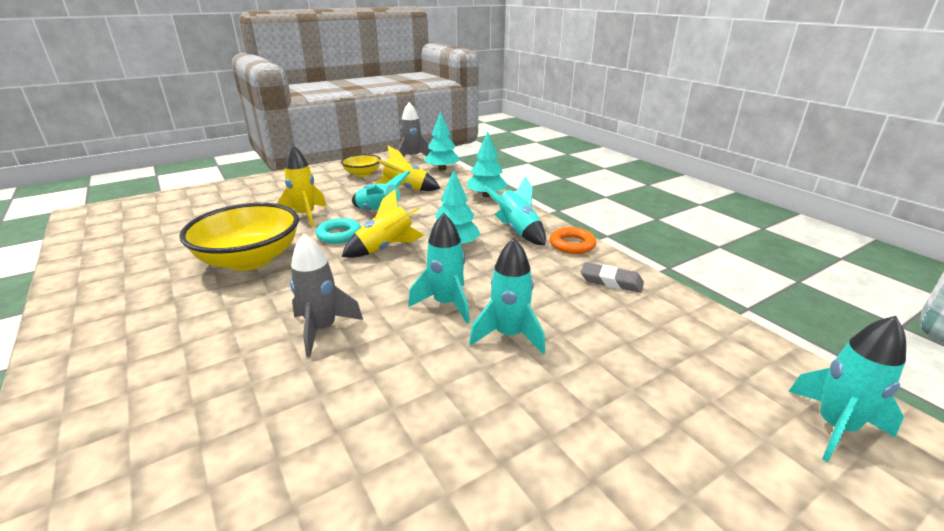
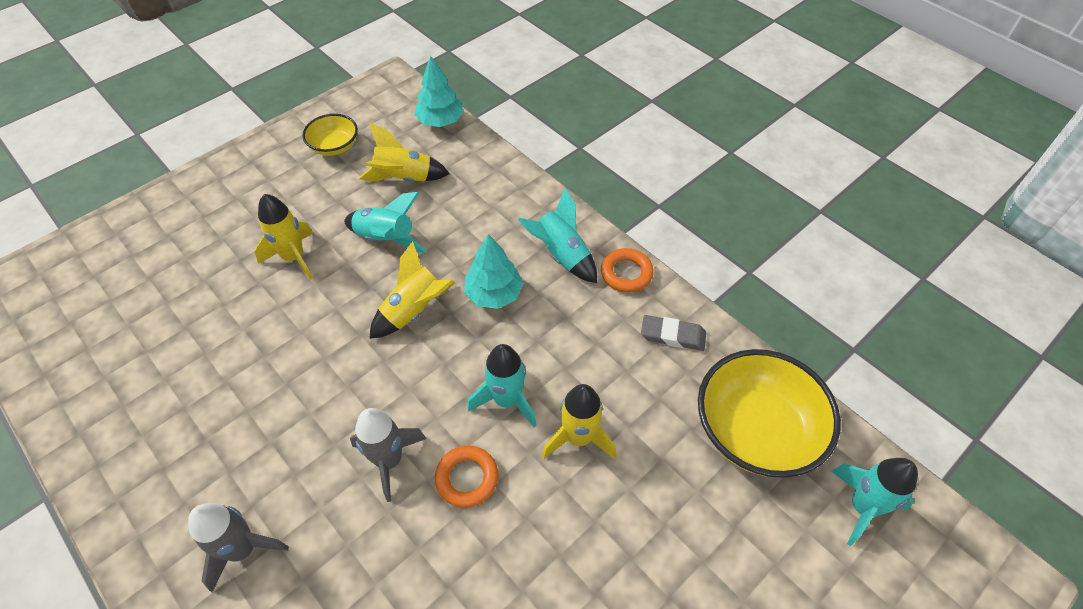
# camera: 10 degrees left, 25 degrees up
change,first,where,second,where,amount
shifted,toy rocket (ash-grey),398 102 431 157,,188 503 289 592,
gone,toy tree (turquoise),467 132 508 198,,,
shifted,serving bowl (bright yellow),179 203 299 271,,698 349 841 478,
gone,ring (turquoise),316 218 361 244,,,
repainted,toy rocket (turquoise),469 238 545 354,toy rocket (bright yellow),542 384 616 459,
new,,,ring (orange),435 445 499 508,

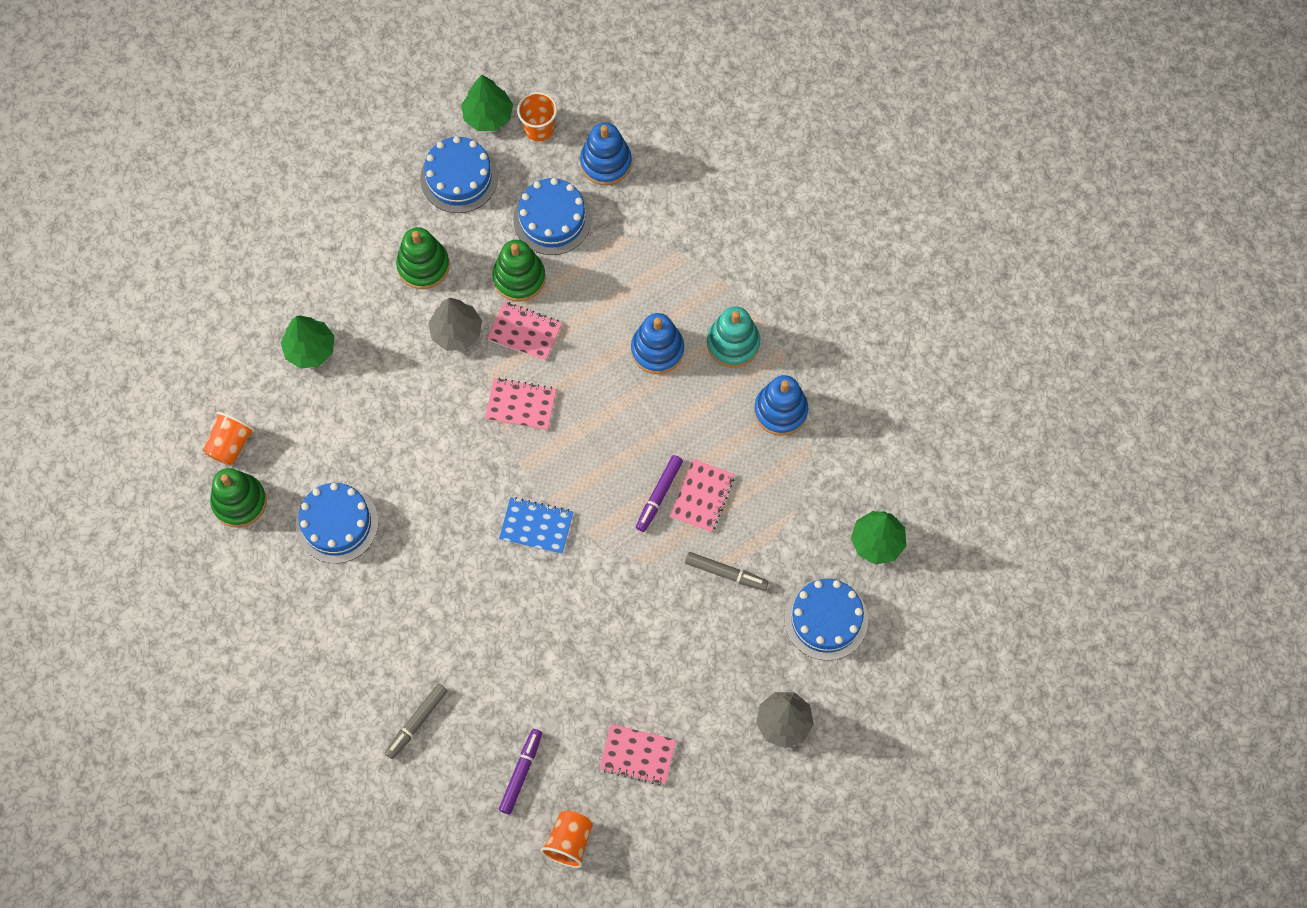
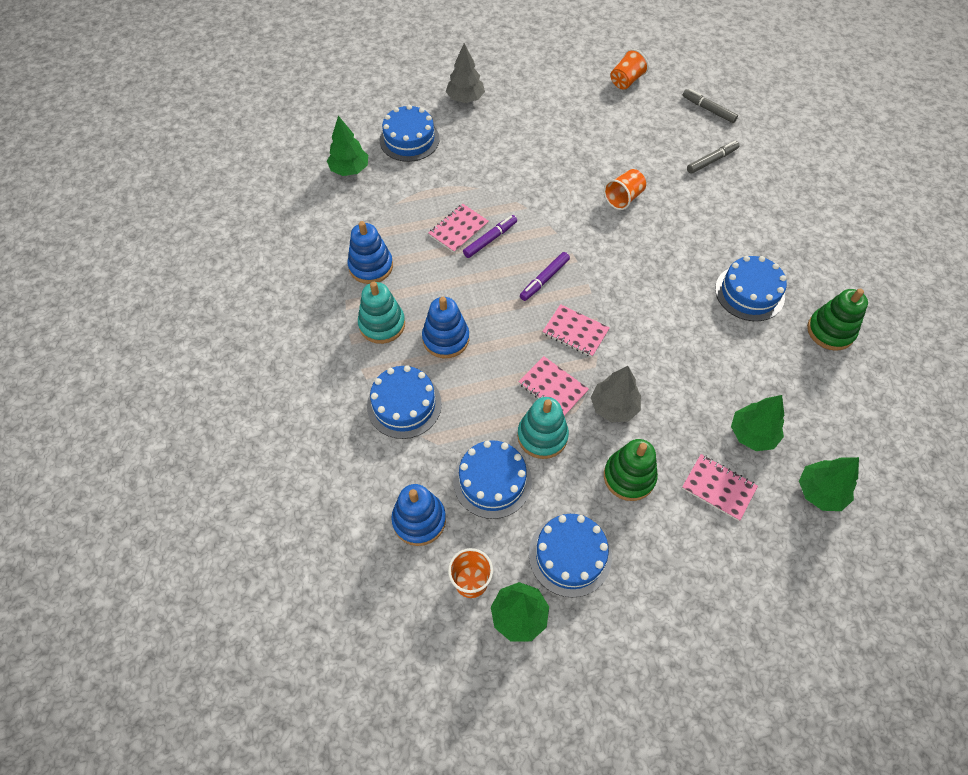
# camera: 160 degrees left, 10 degrees down
change,first,where,second,where,amount
repainted,stacking rings (green),492 240 546 302,stacking rings (turquoise),517 397 569 459,
shifted,tumbler (orange),203 412 255 465,,604 169 646 210,
gone,exercise book (blue),499 497 573 554,,,
shifted,felt pen (ash-grey),685 552 769 591,,683 89 738 123,
shifted,exercise book (rosy),599 724 676 786,,682 454 758 521,
shifted,felt pen (royal purple),499 729 542 814,,520 252 570 301,
new,,,gateau (blue),367 365 442 439,
new,,,toy tree (green),799 457 859 511,

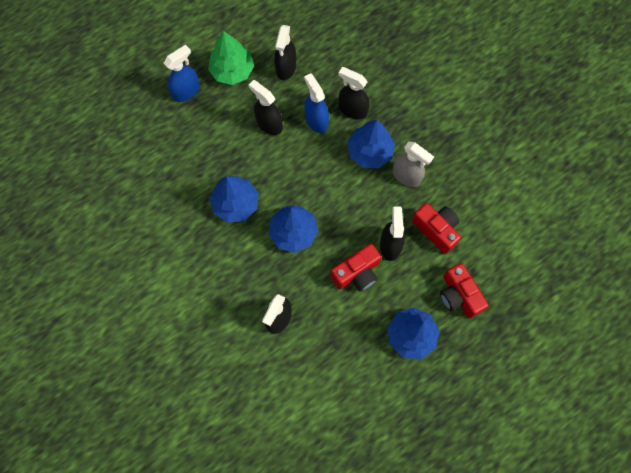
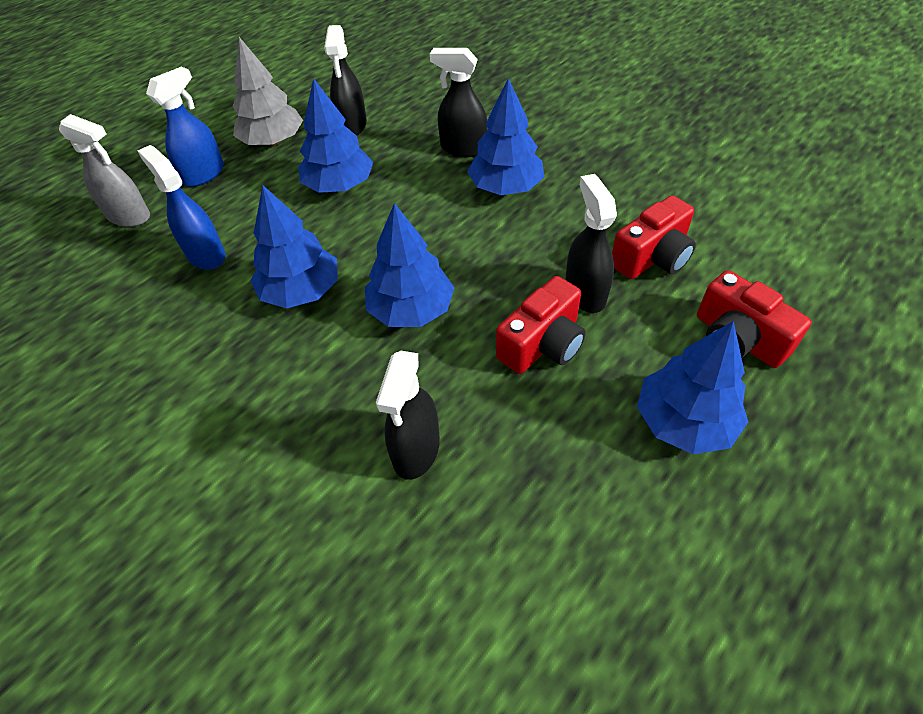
# camera: 10 degrees left, 20 degrees down
change,first,where,second,where,amount
repainted,toy tree (green),208 31 254 85,toy tree (ash-grey),233 37 303 146,
shifted,spray cleaner (blue),304 73 329 133,,138 145 226 270,
swapped,spray cleaner (jet-black),249 80 283 135,toy tree (blue),298 78 373 193,
shifted,spray cleaner (ash-grey),392 142 434 187,,59 114 150 227,
rotated,photo camera (scarlet),412 203 461 254,,612 195 696 279,105 degrees clockwise

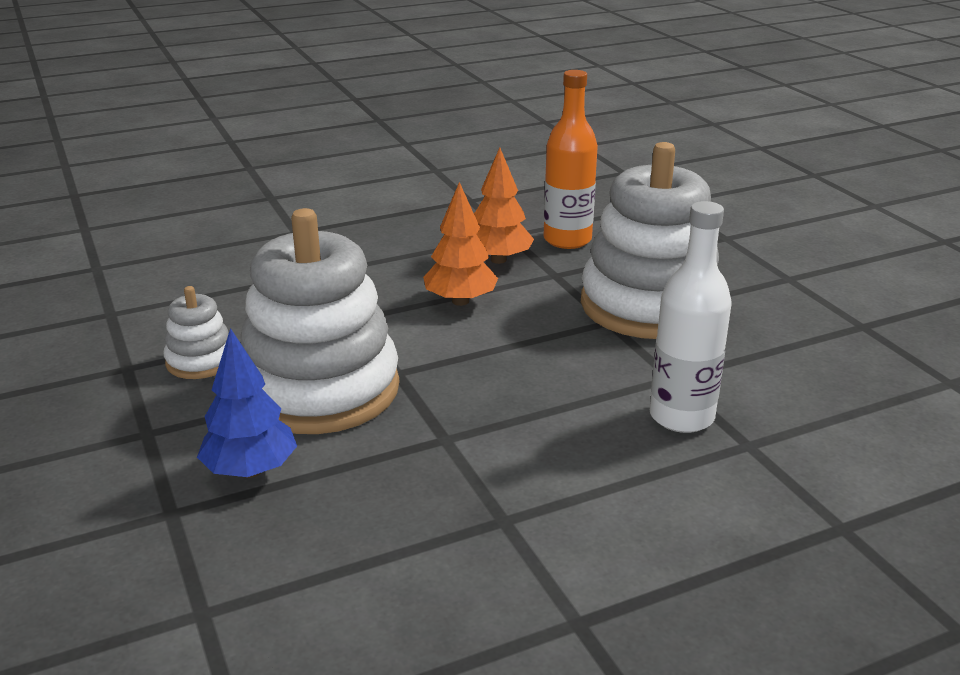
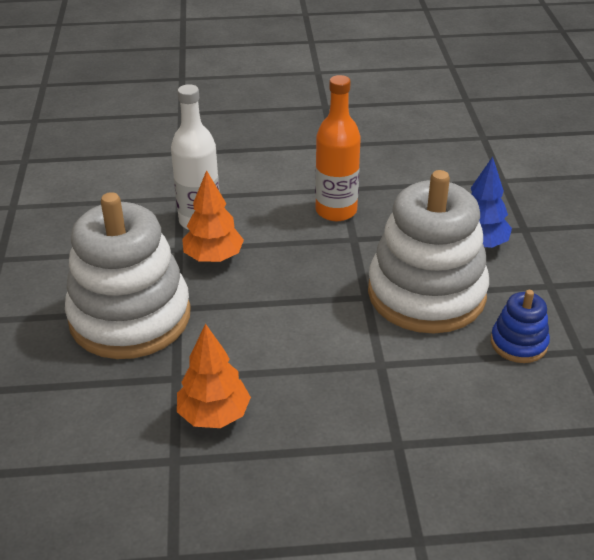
# camera: 160 degrees left, 10 degrees up
change,first,where,second,where,amount
shifted,flask (orange),544 70 598 249,,315 75 361 221,
shifted,toy tree (orange),423 182 498 306,,182 170 244 262,
repainted,stacking rings (white),164 286 229 379,stacking rings (blue),491 290 550 363,

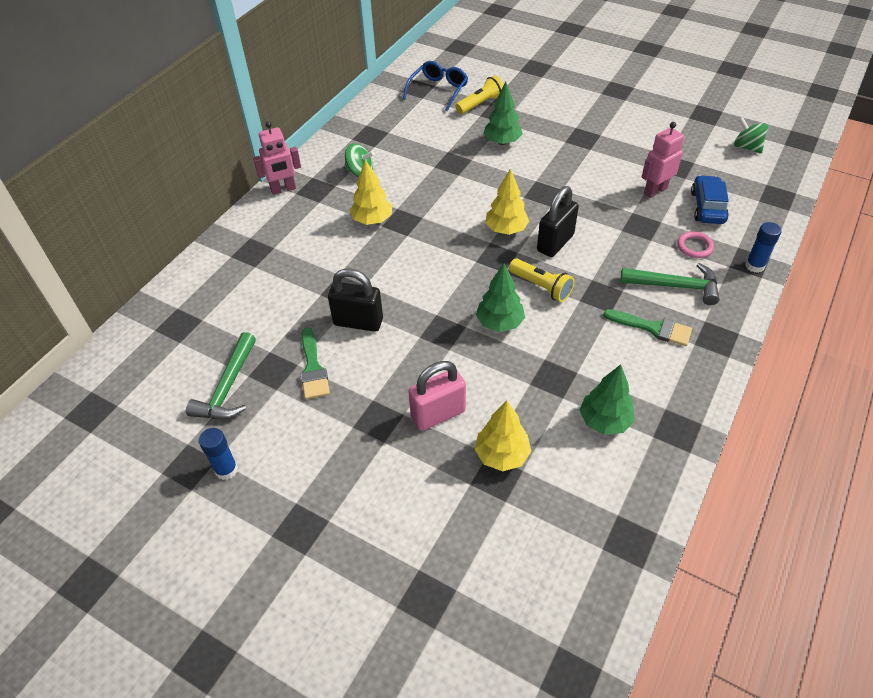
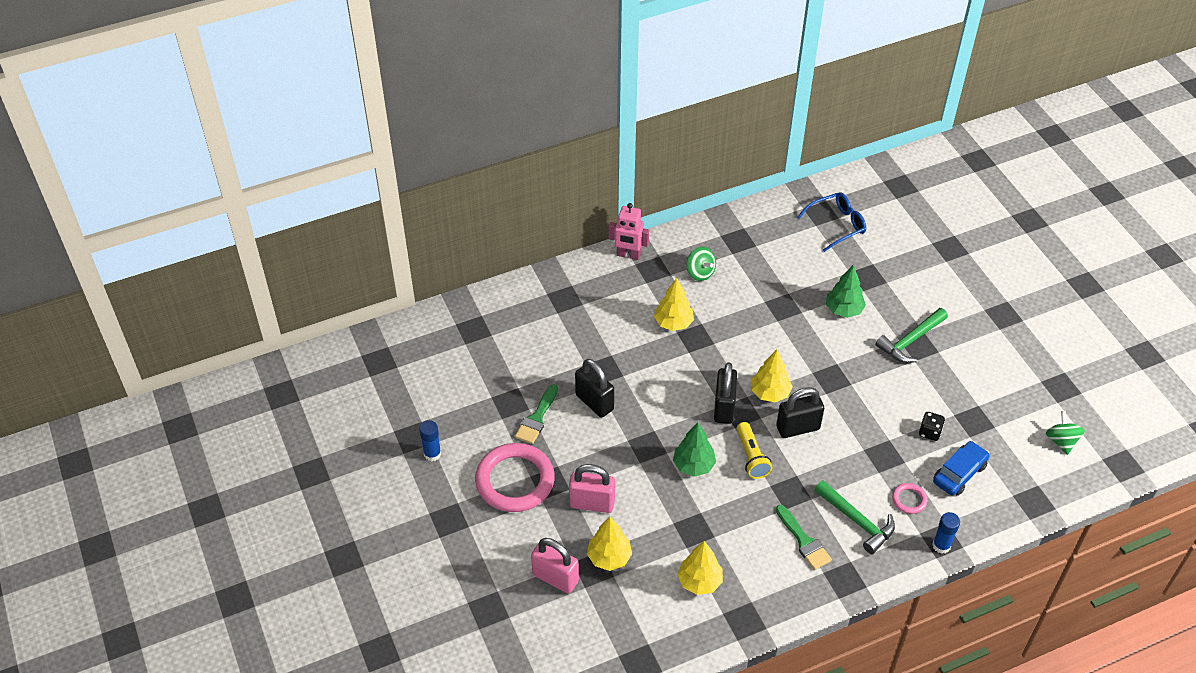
# camera: 35 degrees right, 0 degrees up
change,first,where,second,where,amount
gone,pocket torch (bright yellow),456 75 504 114,,,
swapped,robot figure (rosy),642 122 684 198,die (jet-black),919 412 945 441,
shifted,hammer (green),186 332 256 419,,875 308 948 363,
repainted,toy tree (green),579 364 635 435,toy tree (bright yellow),677 541 723 595,
new,,,lock (jet-black),714 362 737 424,
new,,,ring (rosy),475 443 555 512,
new,,,lock (rosy),531 538 579 594,

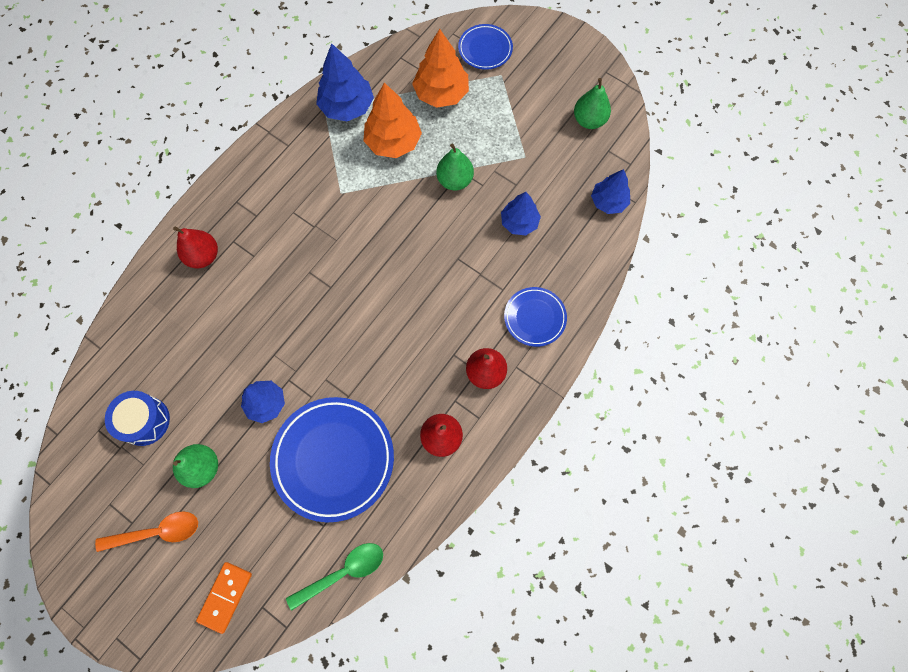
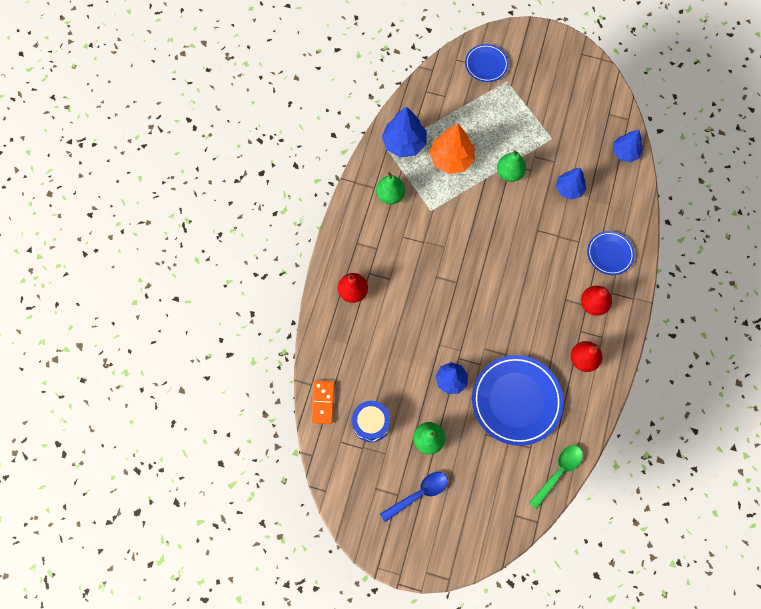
# camera: 20 degrees left, 0 degrees up
change,first,where,second,where,amount
gone,toy tree (orange),412 29 469 108,,,
shifted,pear fruit (green),574 78 611 129,,376 172 405 204,
repainted,teaspoon (orange),95 511 198 552,teaspoon (blue),380 472 448 522,
shifted,domino (orange),196 562 252 634,,311 381 335 424,

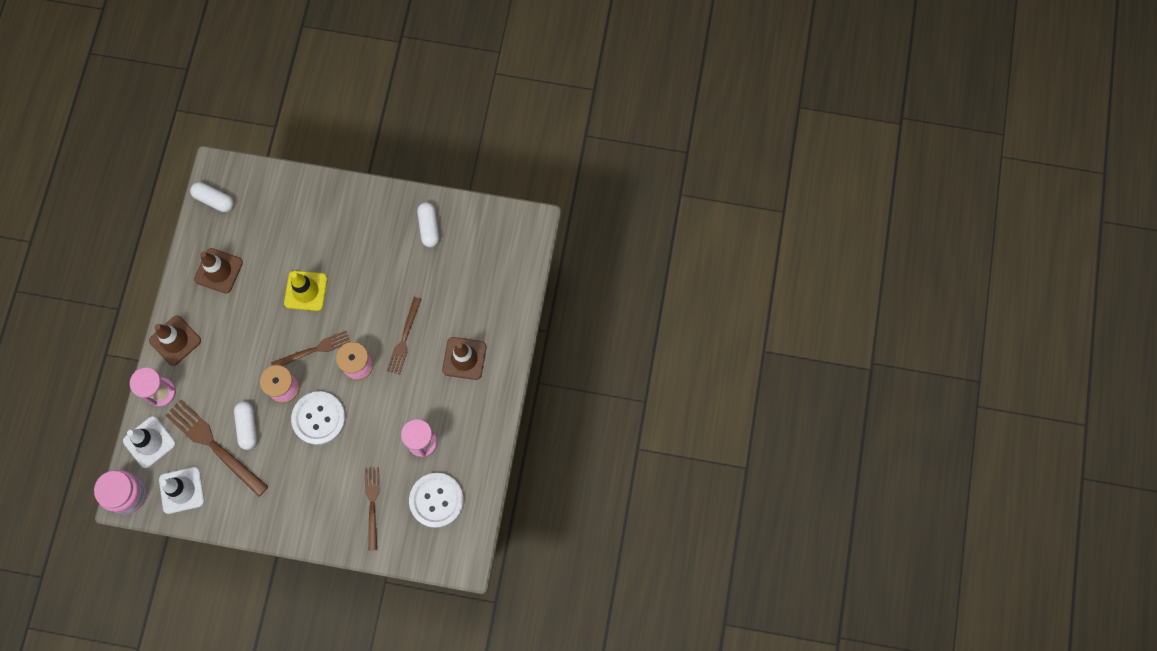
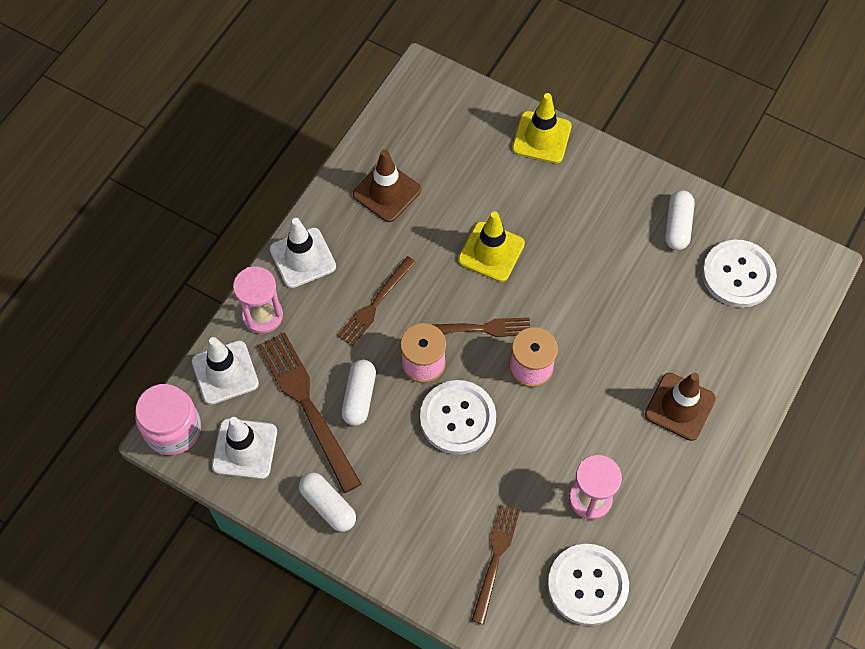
# camera: 20 degrees right, 10 degrees down
change,first,where,second,where,amount
shifted,capsule (white),190 182 234 212,,299 472 356 532,
shifted,dinner fork (dark brown),387 297 422 375,,337 256 416 346,
repainted,safety cone (dark brown),149 316 201 366,safety cone (white),270 218 336 288,
new,,,safety cone (bright yellow),512 93 572 163,
new,,,button (white),702 240 777 308,

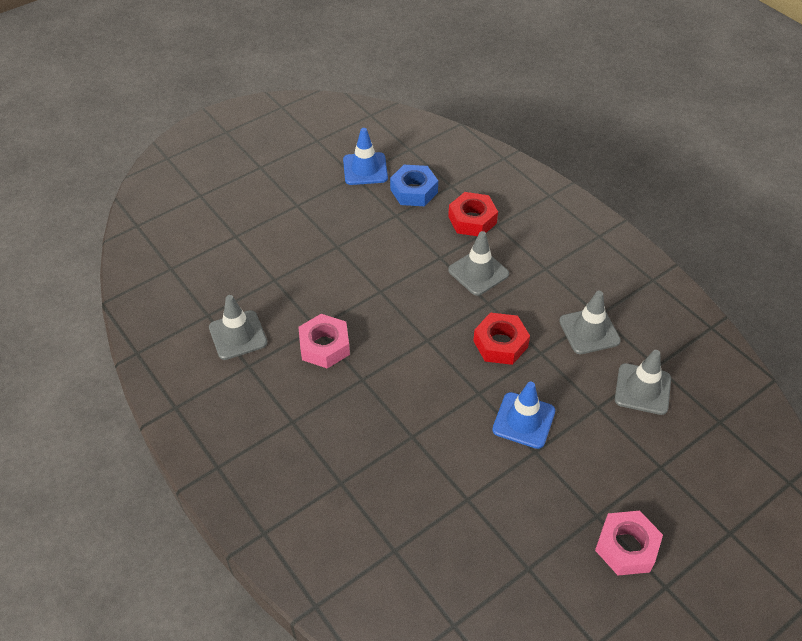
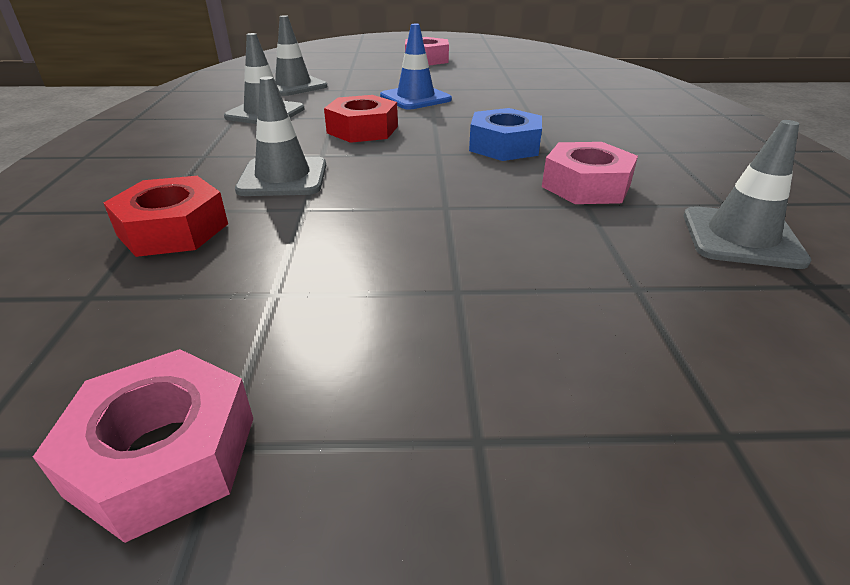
# camera: 145 degrees left, 15 degrees down
change,first,where,second,where,amount
swapped,safety cone (blue),343 128 388 185,hexagon nut (rosy),33 349 253 543,
shifted,hexagon nut (blue),390 165 438 206,,469 108 542 161,

